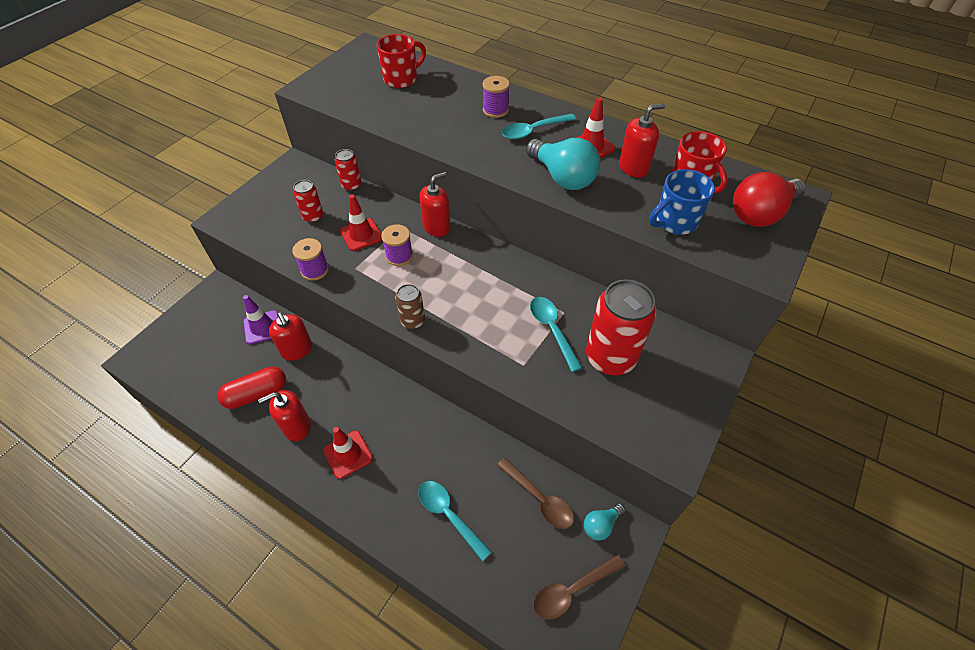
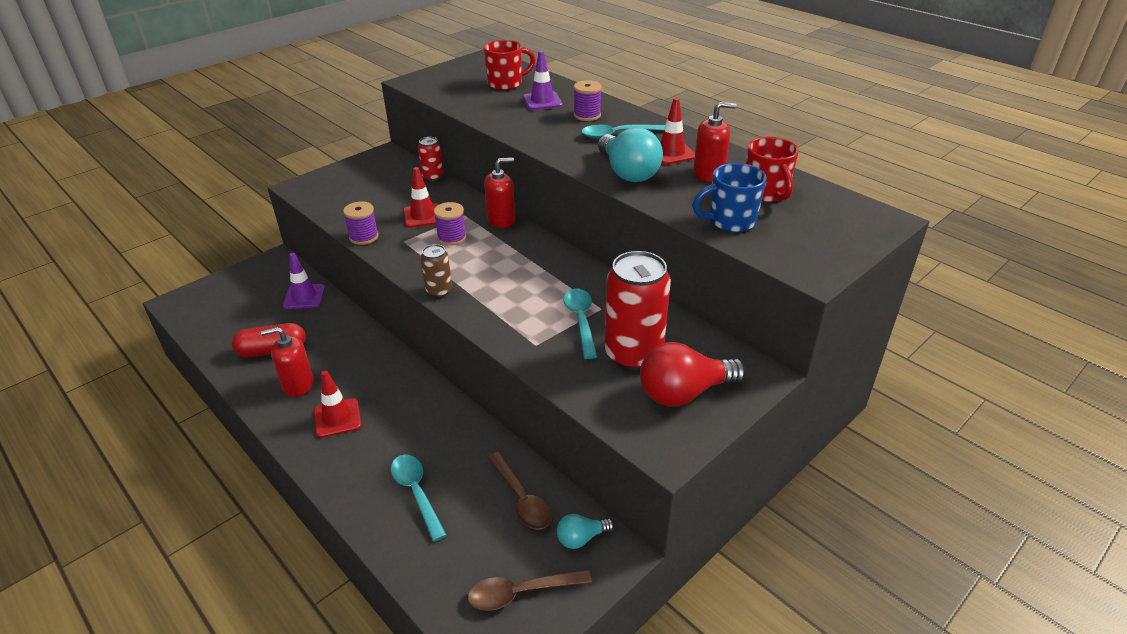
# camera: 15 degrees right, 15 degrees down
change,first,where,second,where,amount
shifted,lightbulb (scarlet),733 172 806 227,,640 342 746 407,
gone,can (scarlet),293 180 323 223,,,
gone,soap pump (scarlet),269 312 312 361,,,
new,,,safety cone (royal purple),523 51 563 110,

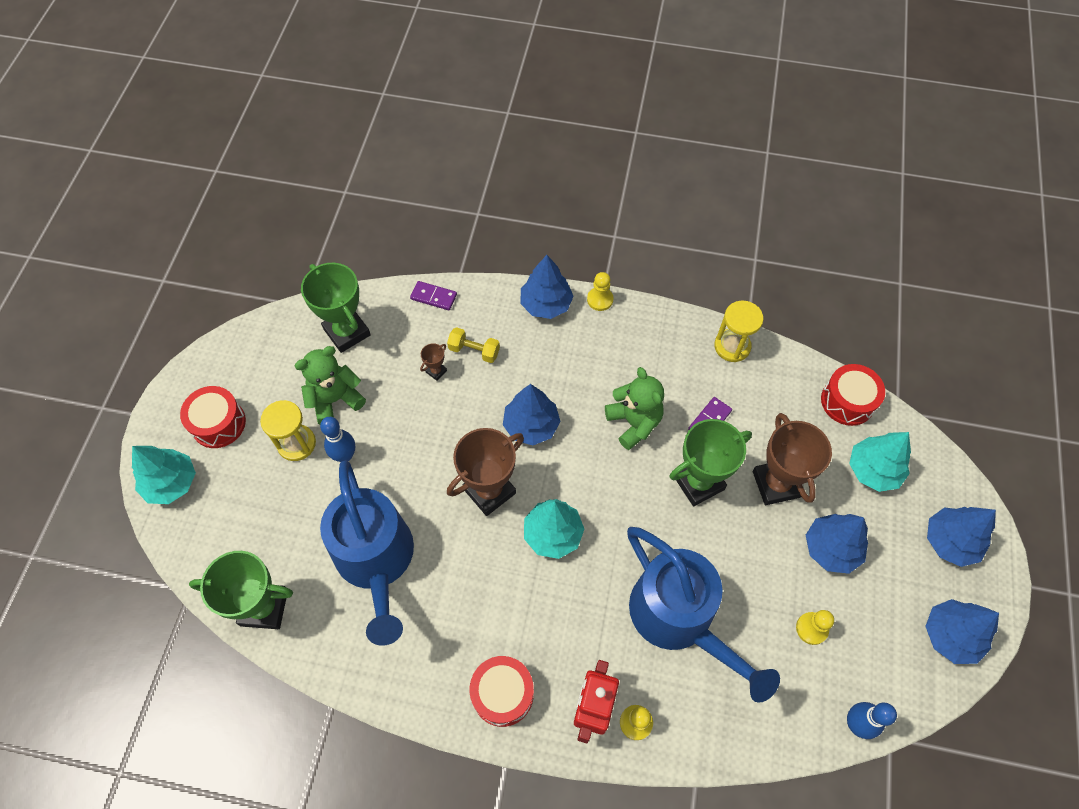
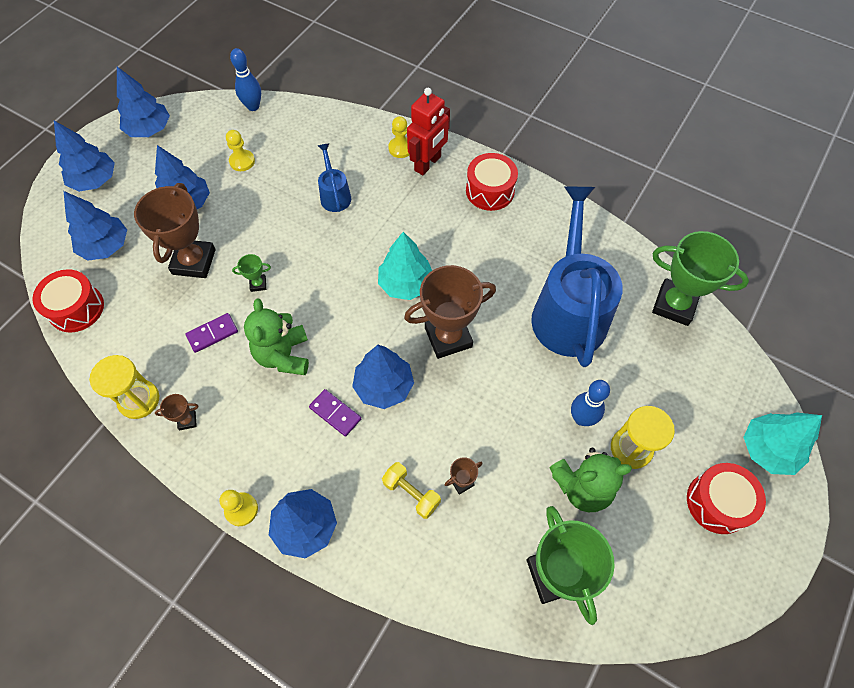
# camera: 160 degrees left, 0 degrees up
change,first,where,second,where,amount
shifted,domino (royal purple),410 281 457 310,,309 389 361 437,
scaled,trophy (green),670 419 752 506,,232 254 271 292,x0.43
repainted,toy tree (turquoise),849 432 911 492,toy tree (blue),64 191 127 261,
scaled,watering pot (blue),627 527 780 703,,318 143 351 212,x0.45
new,,,trophy (dark brown),155 394 198 430,

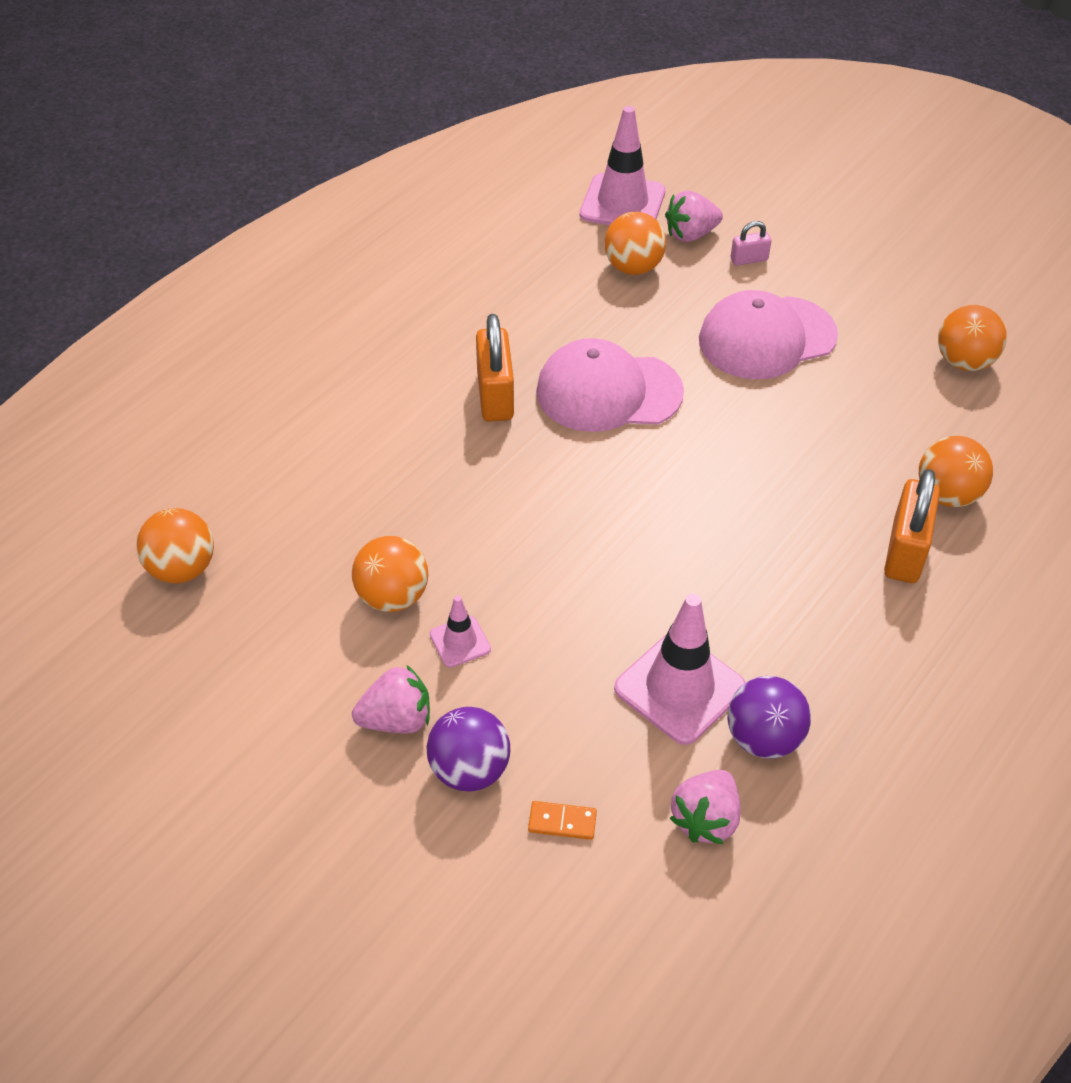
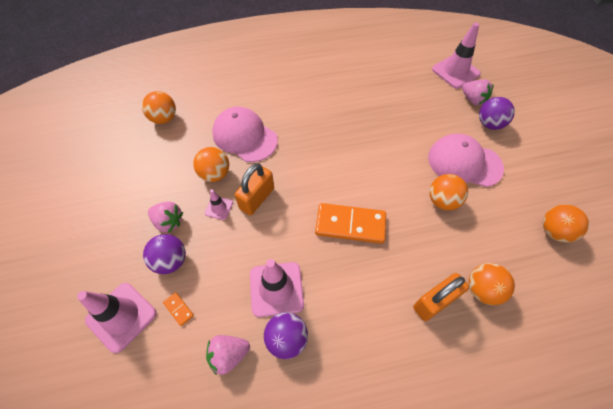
# camera: 40 degrees right, 10 degrees up
change,first,where,second,where,amount
rotated,berry (rosy),665 191 723 242,,462 79 493 105,150 degrees counterclockwise
shifted,ball (orange),604 212 666 275,,429 174 468 210,
swapped,lock (rosy),731 221 771 266,ball (royal purple),479 97 515 130,
shifted,lock (orange),476 314 514 422,,235 164 274 215,
shifted,cap (rosy),536 338 684 432,,212 107 278 162,
new,,,domino (orange),315 203 386 244,
new,,,safety cone (rosy),77 283 156 353,

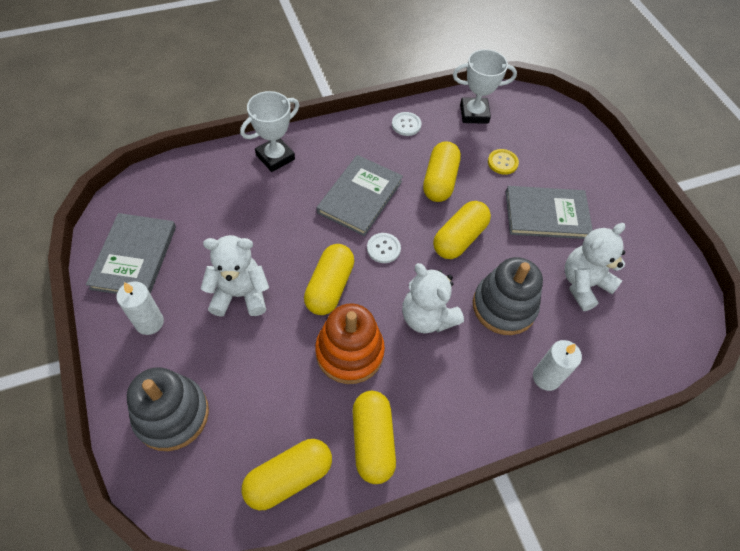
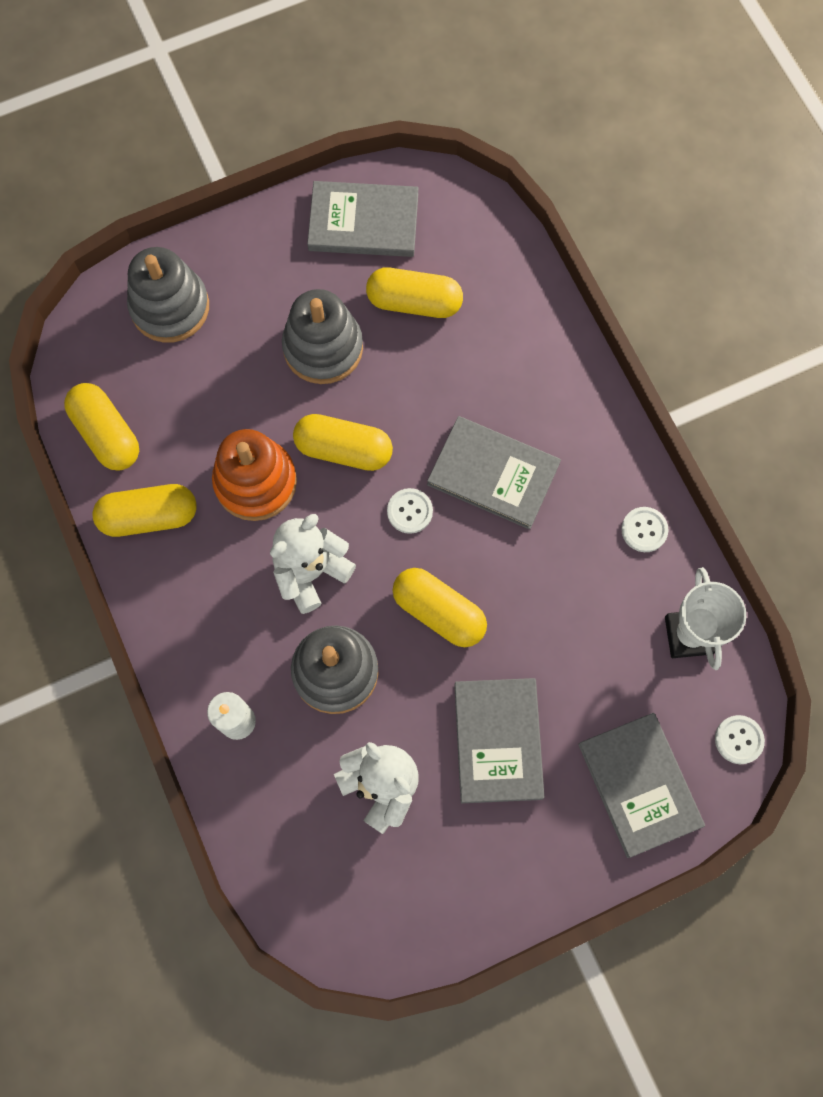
# camera: 90 degrees right, 15 degrees up
change,first,where,second,where,amount
gone,trophy (white),240 91 299 172,,,
shifted,capsule (bright yellow),423 141 461 202,,366 268 463 318,
gone,button (bright yellow),488 149 519 175,,,
swapped,teddy (white),200 235 269 317,stacking rings (ash-grey),282 289 363 384,
gone,pillar candle (white),116 281 164 335,,,
new,,,hardcover (ash-grey),578 713 705 858,
new,,,button (white),715 715 765 764,

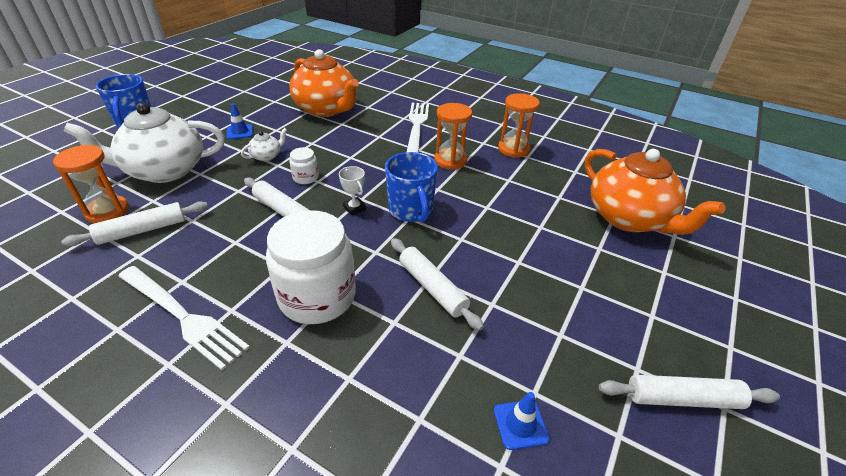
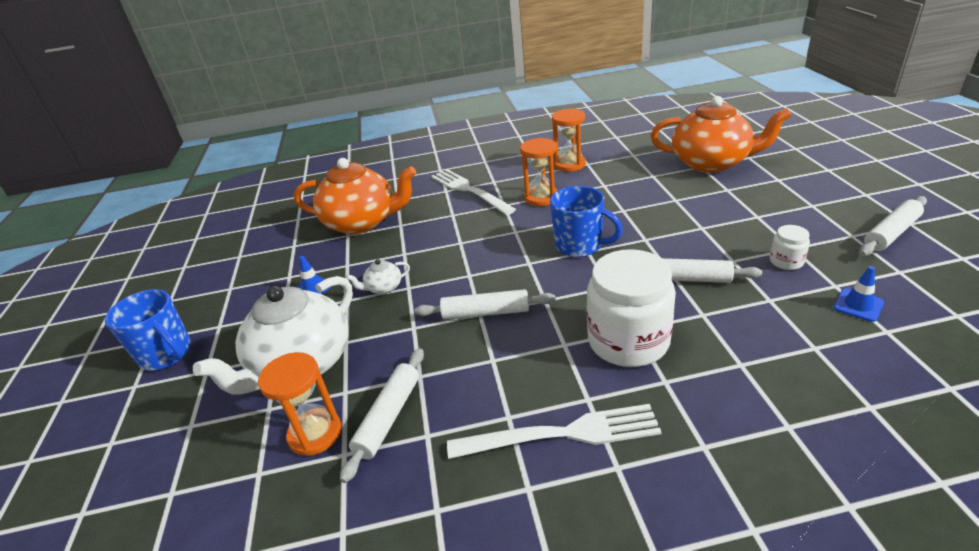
# camera: 35 degrees left, 5 degrees down
change,first,where,second,where,amount
rotated,china teapot (white),241 128 287 161,,346 259 410 294,120 degrees counterclockwise
shifted,jam jar (white),289 147 319 184,,769 225 810 270,
gone,trophy (white),339 166 366 215,,,

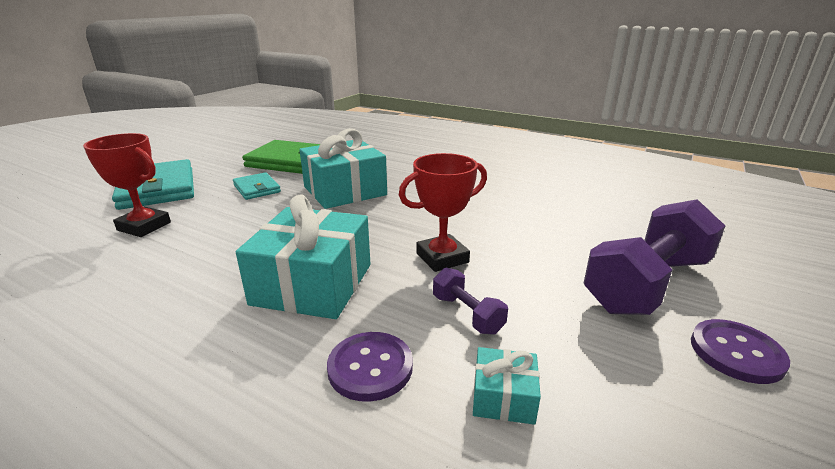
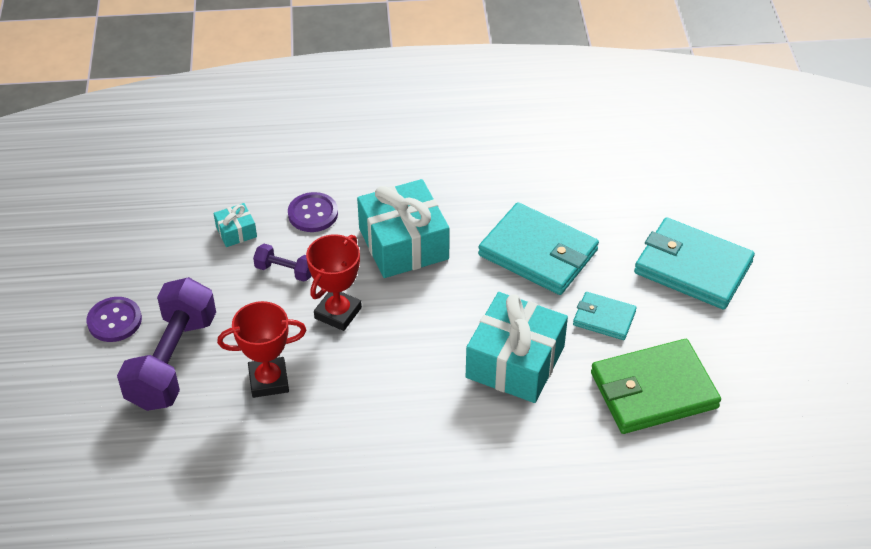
# camera: 145 degrees right, 20 degrees up
change,first,where,second,where,amount
shifted,trophy (scarlet),83 133 171 237,,217 301 306 398,
new,,,wallet (turquoise),478 202 599 295,

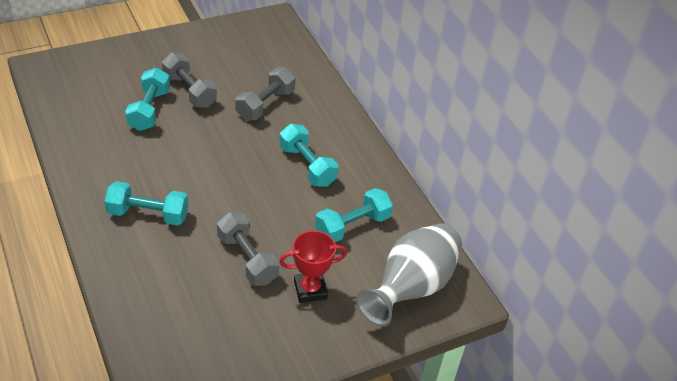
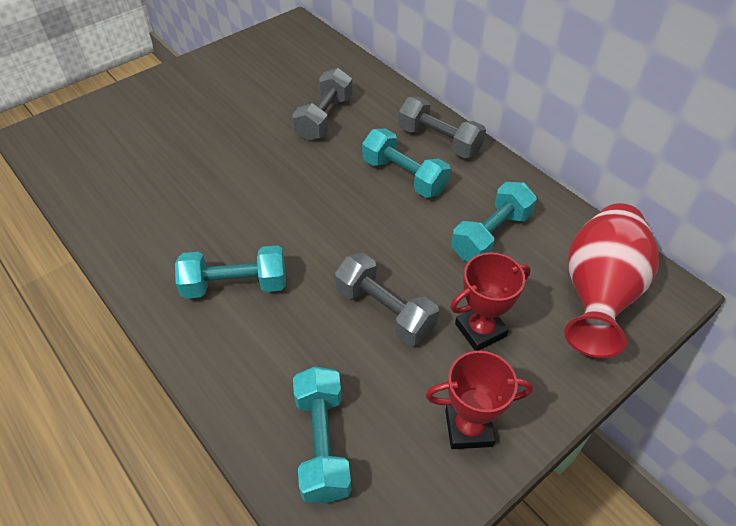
# camera: 10 degrees left, 5 degrees up
change,first,where,second,where,amount
shifted,dumbbell (ash-grey),162 52 217 108,,398 97 486 158,
shifted,dumbbell (turquoise),125 68 170 131,,293 366 351 503,
repainted,tall vase (ash-grey),356 223 462 326,tall vase (scarlet),564 203 659 358,
new,,,trophy (scarlet),426 351 533 449,

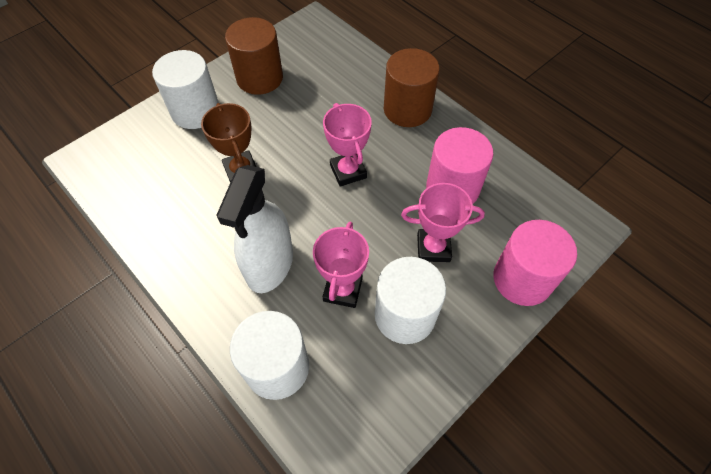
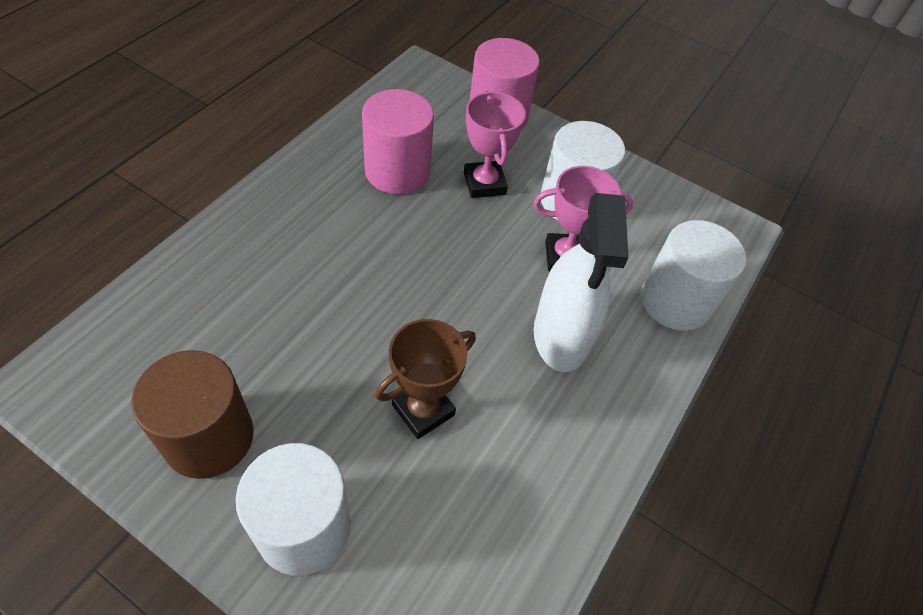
# camera: 110 degrees left, 5 degrees down
change,first,where,second,where,amount
gone,cylinder shape (dark brown),384 48 440 127,,,
gone,trophy (rosy),323 103 372 187,,,
rotated,spray cleaner (white),217 165 293 293,,534 193 629 372,90 degrees clockwise

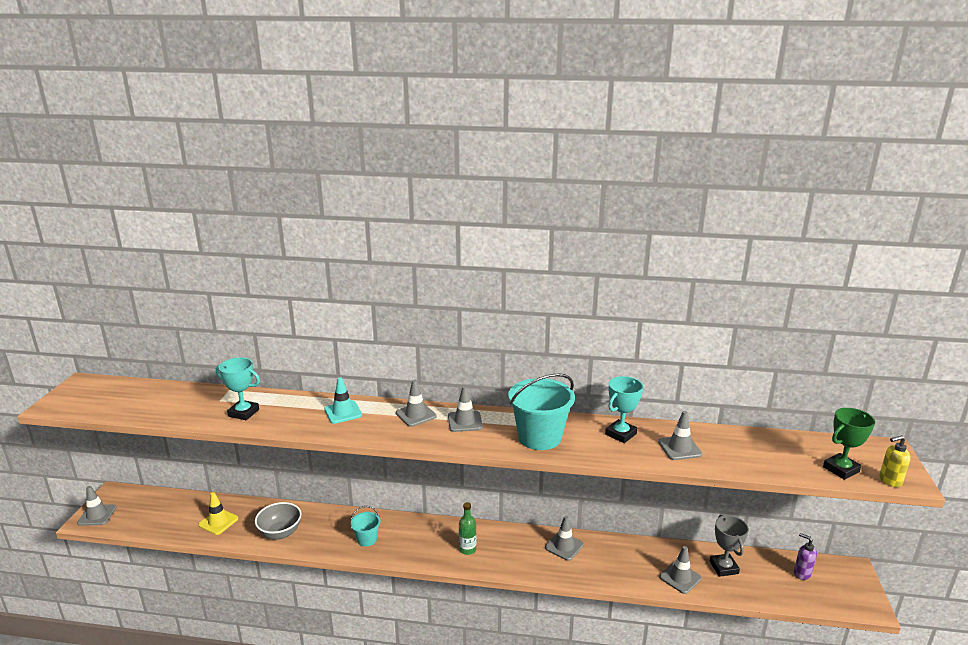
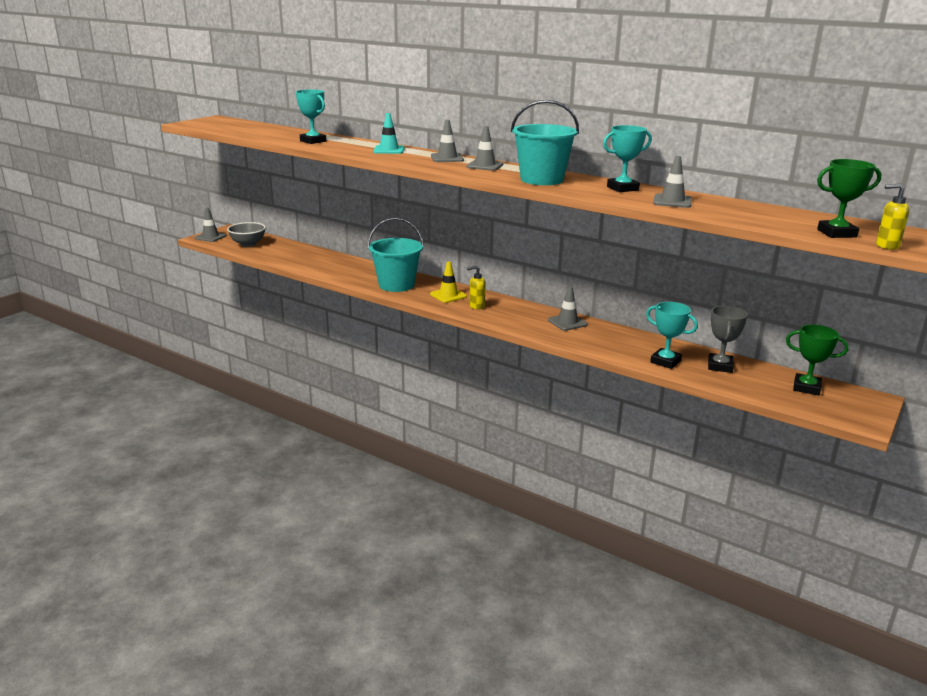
# camera: 25 degrees right, 0 degrees up
change,first,where,second,where,amount
shifted,safety cone (bright yellow),198 492 238 535,,430 262 467 303,
shifted,serving bowl (ash-grey),255 502 301 540,,227 222 266 247,
swapped,flask (green),459 502 476 555,soap pump (bright yellow),467 265 485 310,
scaled,pail (turquoise),350 506 380 546,,368 217 424 292,x1.94
swapped,soap pump (royal purple),794 533 817 580,trophy (green),786 325 849 396,
swapped,safety cone (ash-grey),659 546 702 594,trophy (turquoise),646 302 698 369,

